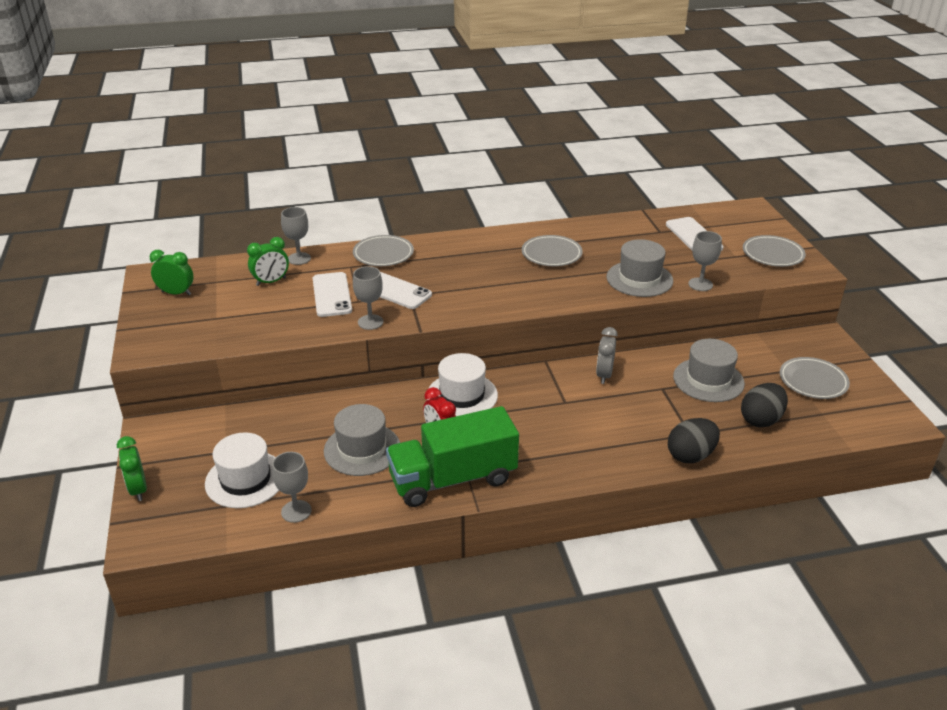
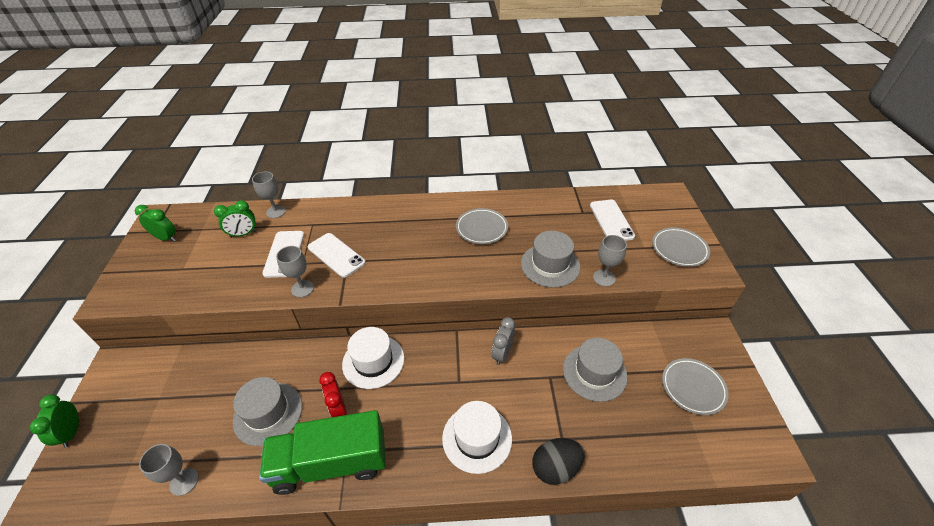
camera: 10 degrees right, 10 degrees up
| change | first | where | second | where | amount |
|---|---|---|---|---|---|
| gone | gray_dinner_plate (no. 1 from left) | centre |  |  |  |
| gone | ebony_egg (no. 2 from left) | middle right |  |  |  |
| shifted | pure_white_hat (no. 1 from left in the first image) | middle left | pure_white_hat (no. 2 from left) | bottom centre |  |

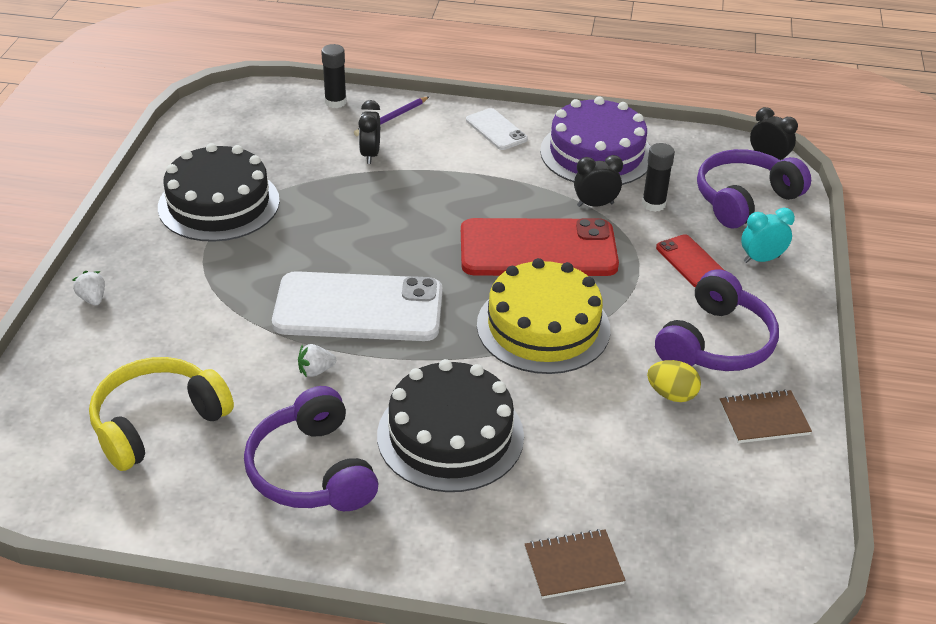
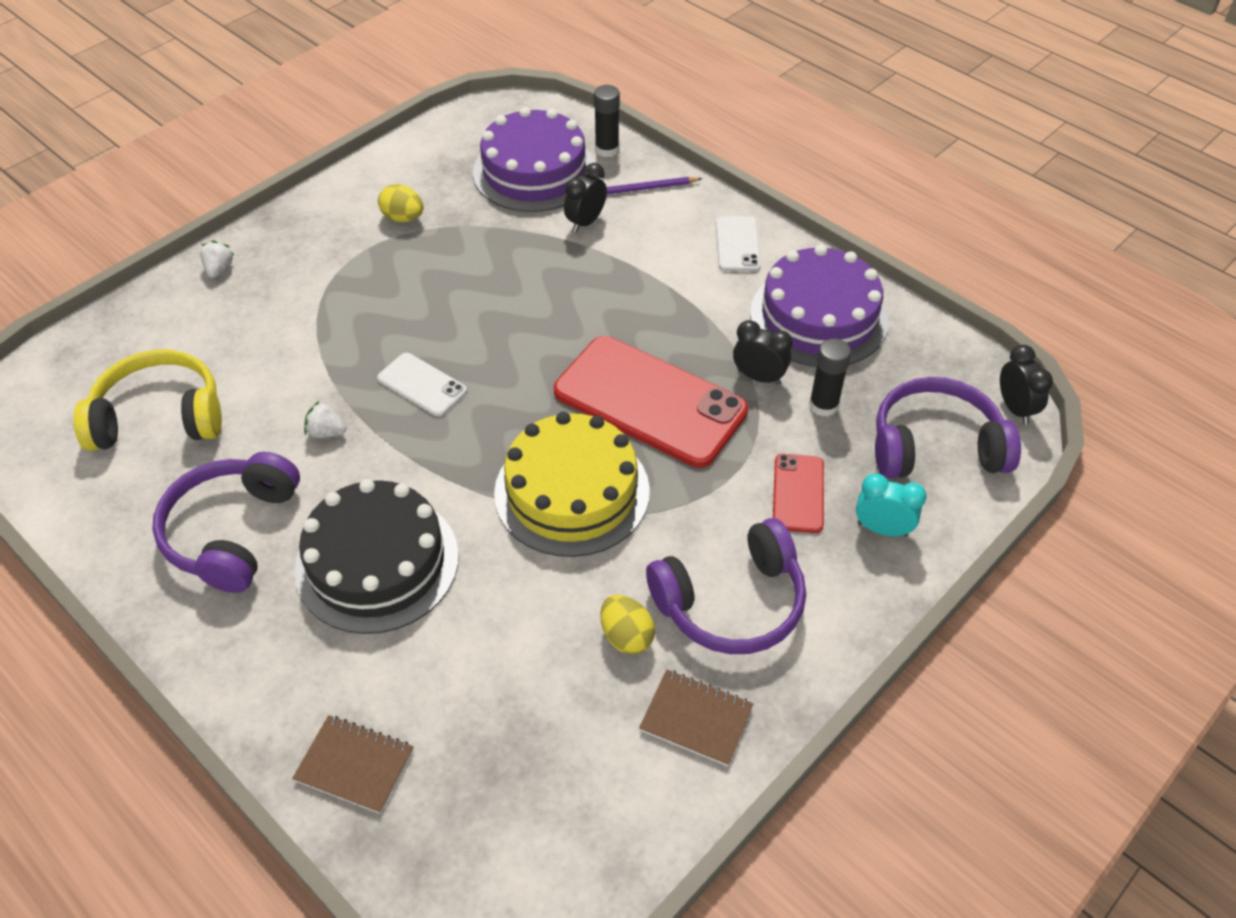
camera: 35 degrees right, 10 degrees up
| change | first | where | second | where | amount |
|---|---|---|---|---|---|
| new |  |  | violet_gateau (no. 1 from left) | top centre |  |
| swapped | ebony_gateau (no. 1 from left) | top left | bright_yellow_egg (no. 1 from left) | top left |  |
| scaled | pure_white_phone (no. 1 from left) | centre |  | centre | x0.48 |

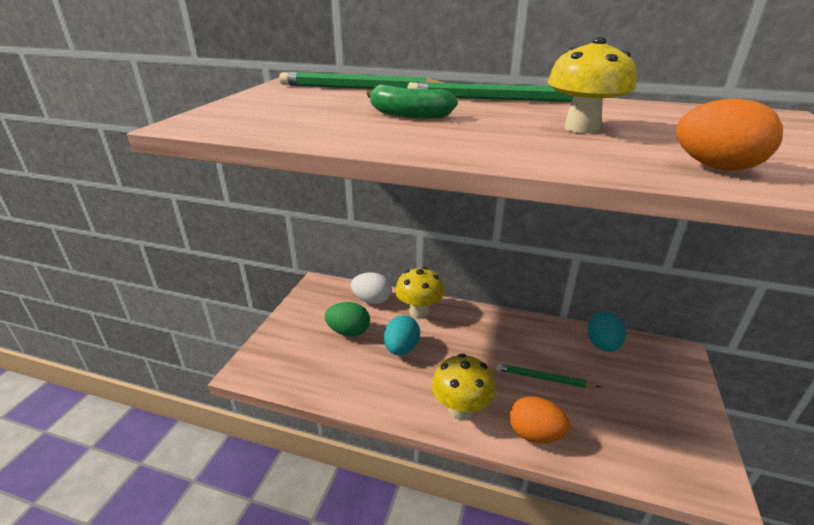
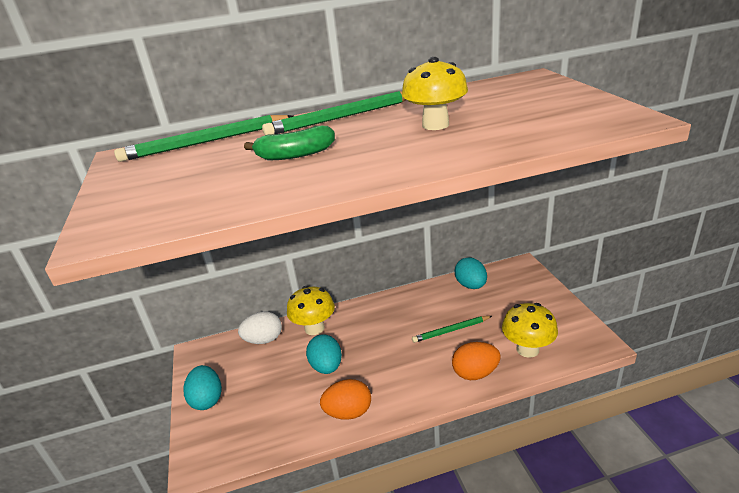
camera: 30 degrees left, 0 degrees up
| change | first | where | second | where | amount |
|---|---|---|---|---|---|
| gone | leaf-green_egg | centre |  |  |  |
| new |  |  | teal_egg (no. 1 from left) | bottom left |  |
| shifted | bright_yellow_mushroom (no. 2 from left in the first image) | bottom centre | bright_yellow_mushroom (no. 3 from left) | bottom right |  |
| shifted | bright_orange_egg (no. 2 from left in the first image) | top right | bright_orange_egg (no. 1 from left) | bottom centre |  |

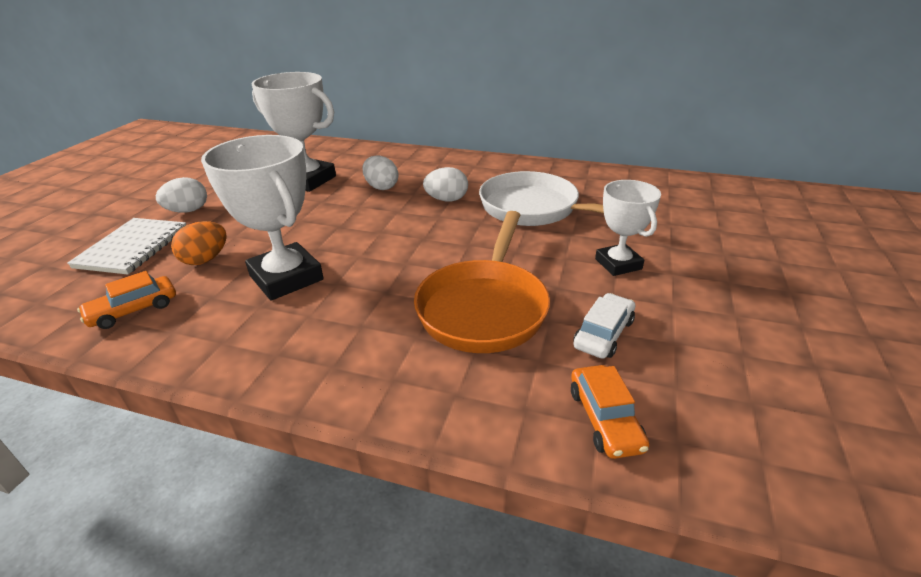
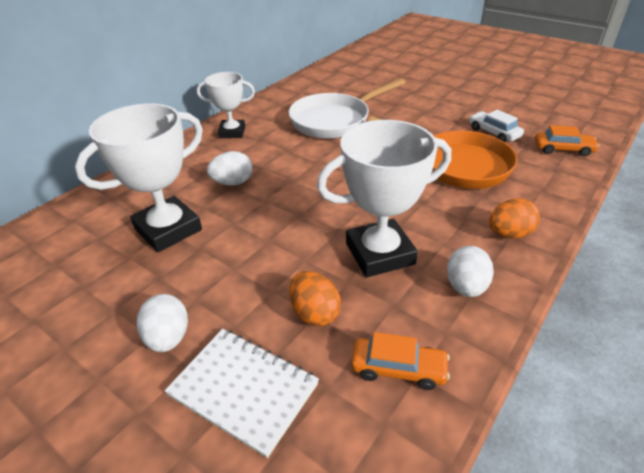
camera: 70 degrees left, 5 degrees up
| change | first | where | second | where | amount |
|---|---|---|---|---|---|
| new |  |  | bright_orange_egg (no. 2 from left) | middle right |  |
| shifted | pure_white_egg (no. 3 from left) | top centre |  | middle right |  |
| shifted | pure_white_prize_cup (no. 3 from left in the first image) | middle right | pure_white_prize_cup (no. 2 from left) | top centre |  |
| rotated | bright_orange_car (no. 1 from left) | middle left |  | bottom centre | 60 degrees counterclockwise |

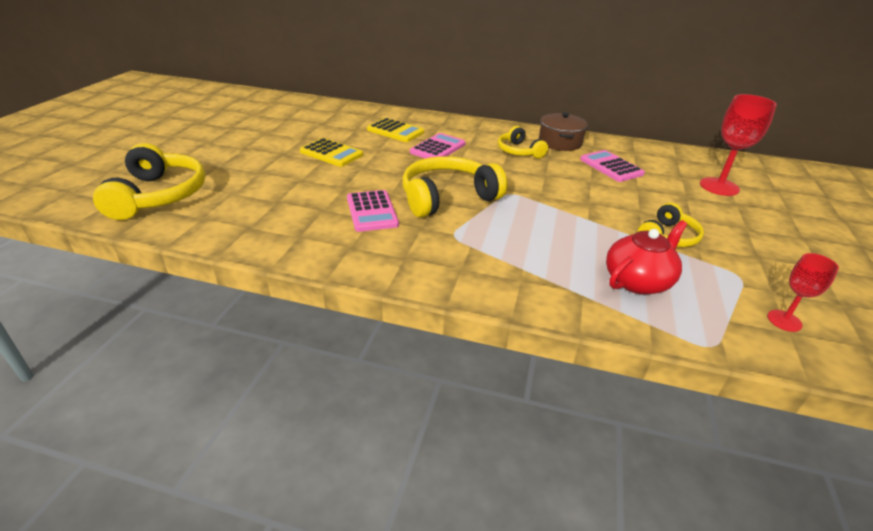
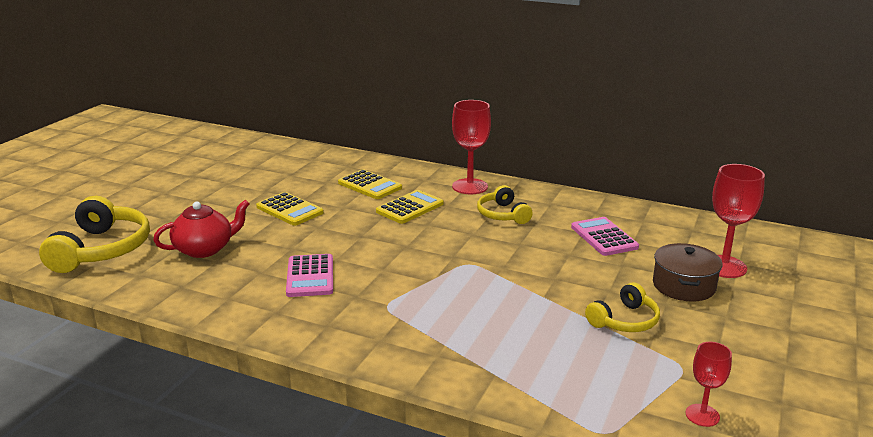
camera: 10 degrees right, 10 degrees down
| change | first | where | second | where | amount |
|---|---|---|---|---|---|
| gone | bright_yellow_headphones (no. 2 from left) | centre |  |  |  |
| new |  |  | crimson_wine_glass (no. 1 from left) | centre |  |
| shifted | brown_cooking_pot | top centre |  | middle right |  |
| shifted | crimson_teapot | middle right |  | middle left |  |
| repainted | pink_adding_machine (no. 2 from left) | top centre | bright_yellow_adding_machine (no. 3 from left) | centre |  |

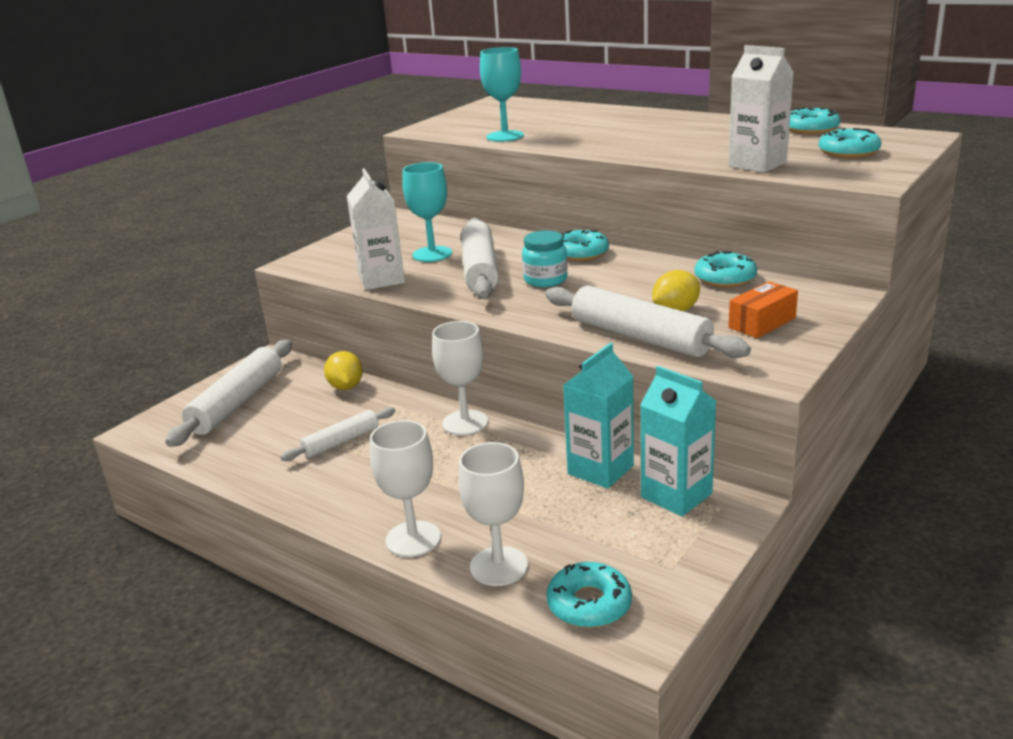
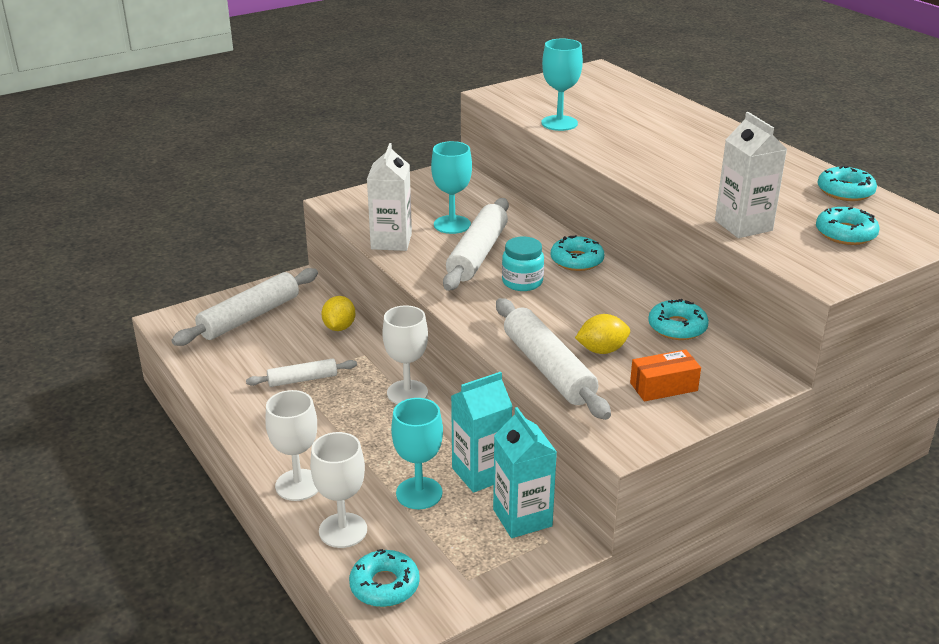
camera: 20 degrees right, 5 degrees up
| change | first | where | second | where | amount |
|---|---|---|---|---|---|
| new |  |  | teal_wine_glass (no. 1 from left) | bottom centre |  |

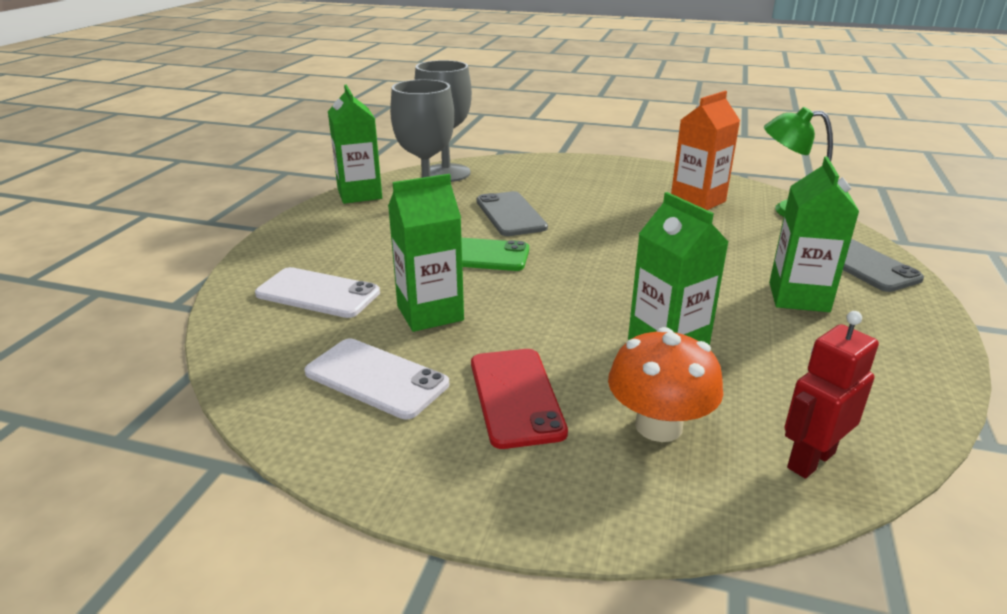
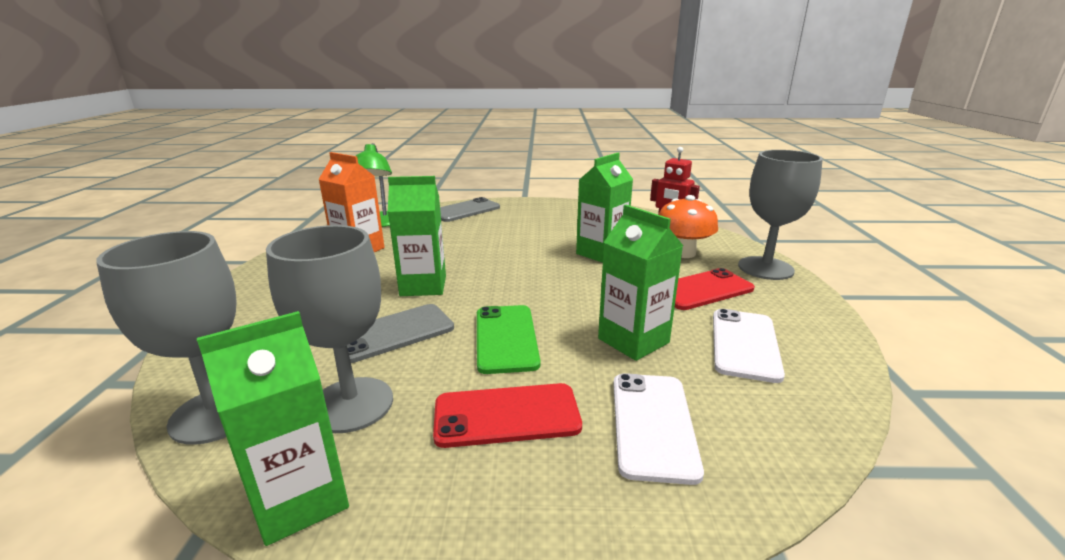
camera: 105 degrees left, 5 degrees down
| change | first | where | second | where | amount |
|---|---|---|---|---|---|
| new |  |  | crimson_phone (no. 1 from left) | bottom centre |  |
| new |  |  | gray_wine_glass (no. 3 from left) | middle right |  |
| shifted | leaf-green_carton (no. 4 from left in the first image) | middle right | leaf-green_carton (no. 2 from left) | centre |  |

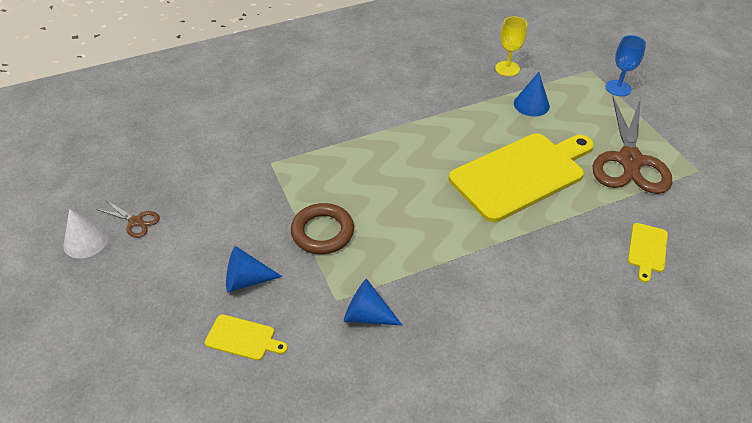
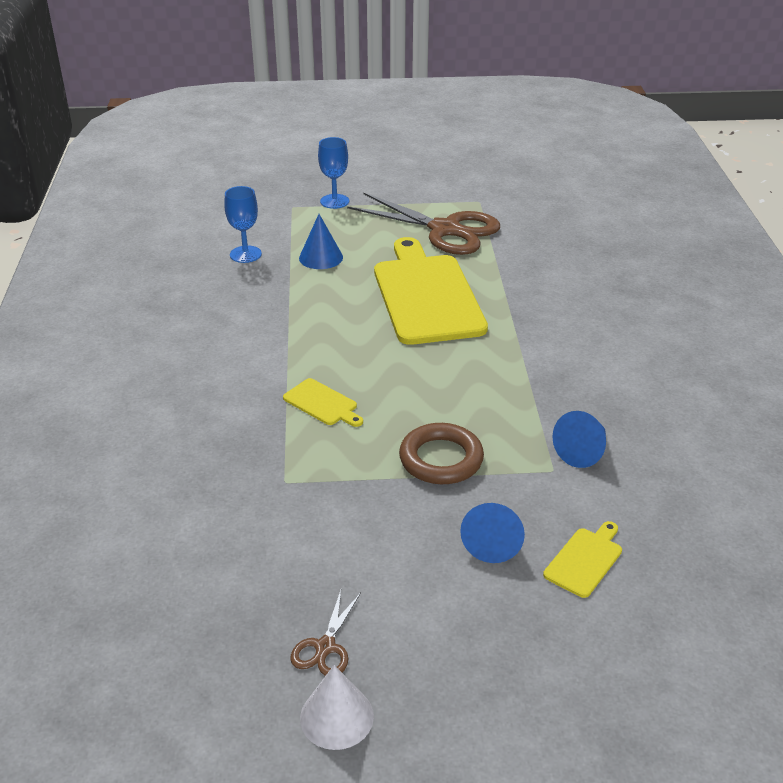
camera: 70 degrees left, 10 degrees down
| change | first | where | second | where | amount |
|---|---|---|---|---|---|
| shifted | bright_yellow_bread_board (no. 3 from left in the first image) | middle right | bright_yellow_bread_board (no. 1 from left) | centre |  |
| repainted | bright_yellow_wine_glass | top right | royal_blue_wine_glass (no. 1 from left) | top left |  |
| rotated | brown_scissors (no. 1 from left) | middle left |  | bottom centre | 150 degrees clockwise |

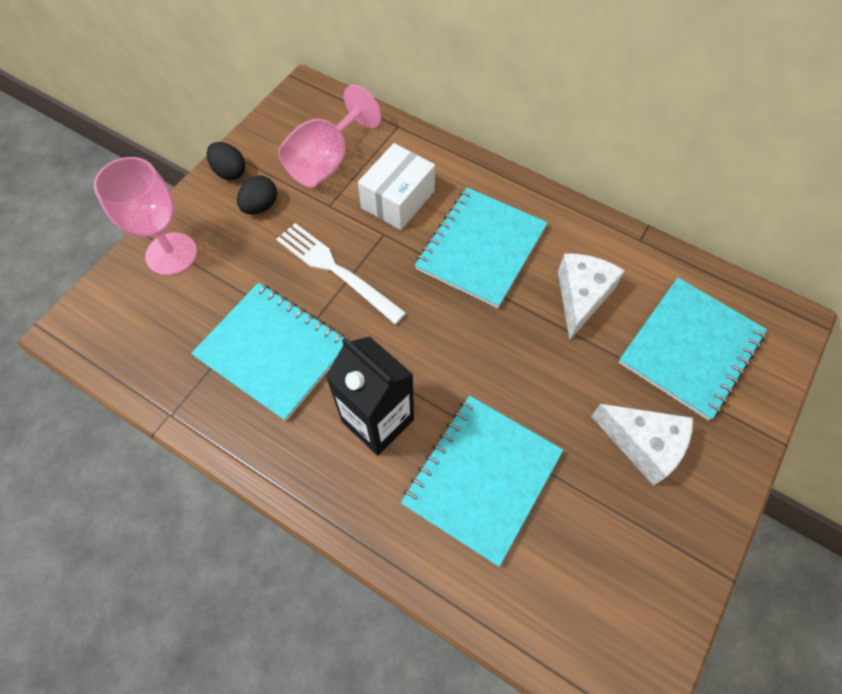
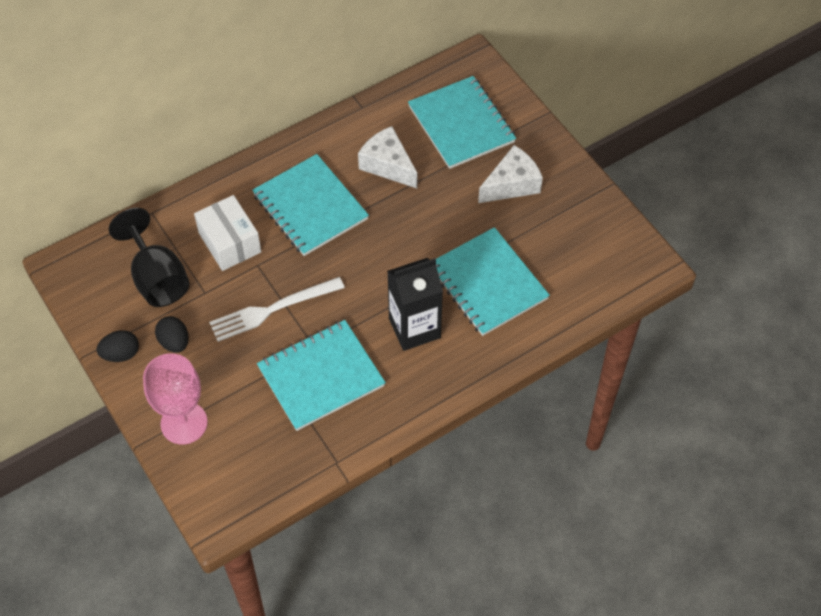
camera: 65 degrees left, 5 degrees down
| change | first | where | second | where | amount |
|---|---|---|---|---|---|
| repainted | pink_wine_glass (no. 2 from left) | top centre | ebony_wine_glass | middle left |  |

